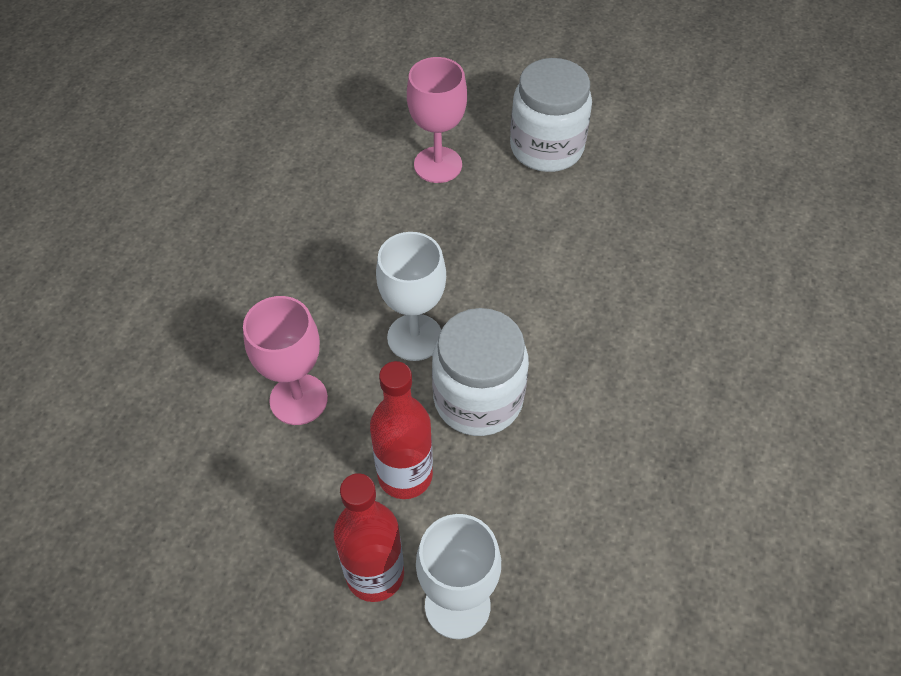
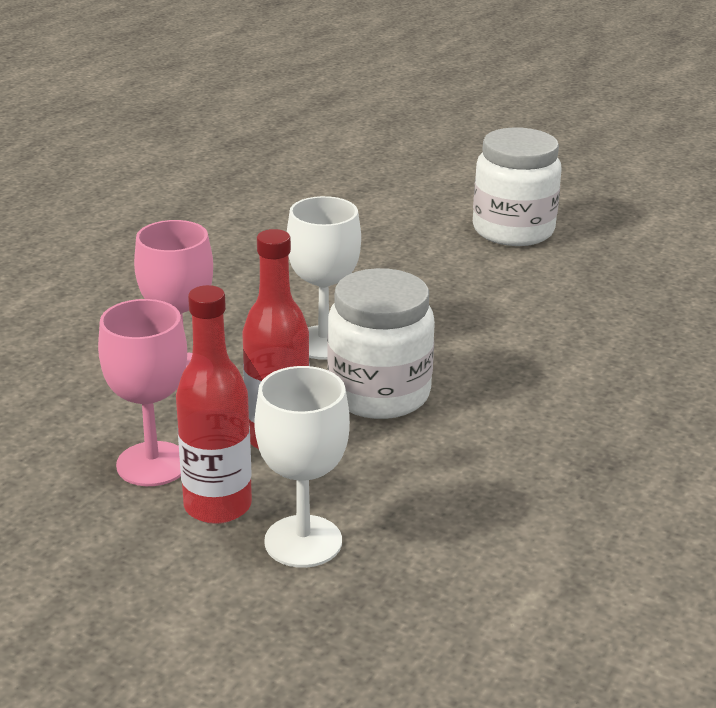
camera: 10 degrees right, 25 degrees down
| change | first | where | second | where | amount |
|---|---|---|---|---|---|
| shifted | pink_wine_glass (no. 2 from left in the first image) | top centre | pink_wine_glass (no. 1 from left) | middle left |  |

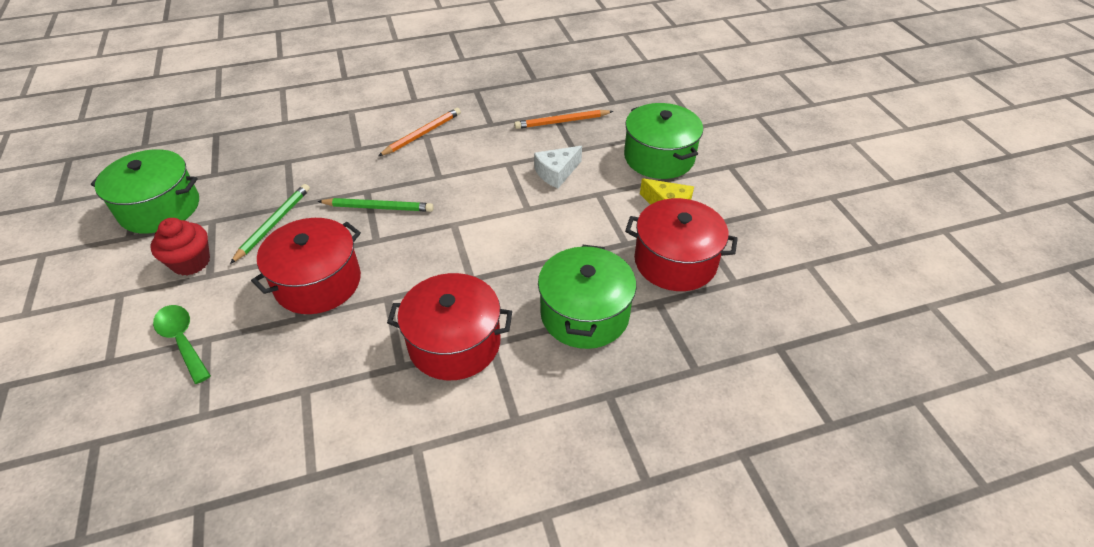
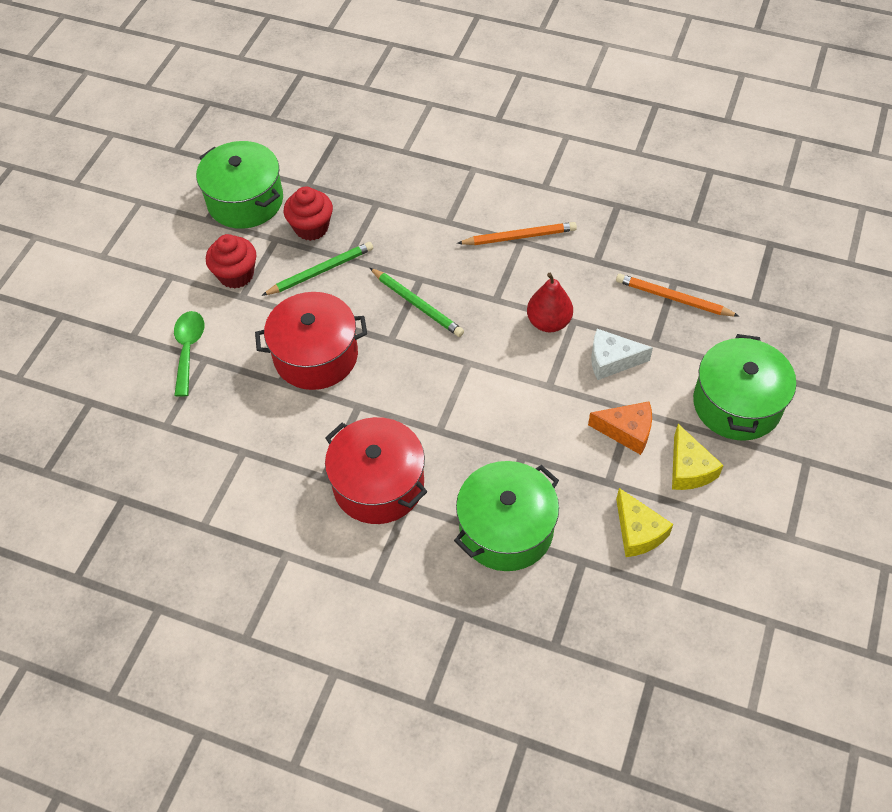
camera: 40 degrees right, 10 degrees up
| change | first | where | second | where | amount |
|---|---|---|---|---|---|
| new |  |  | crimson_fairy_cake (no. 2 from left) | top centre |  |
| new |  |  | crimson_pear_fruit | centre |  |
| new |  |  | bright_orange_cheese_wedge | middle right |  |
| swapped | crimson_cooking_pot (no. 3 from left) | centre | bright_yellow_cheese_wedge (no. 1 from left) | middle right |  |

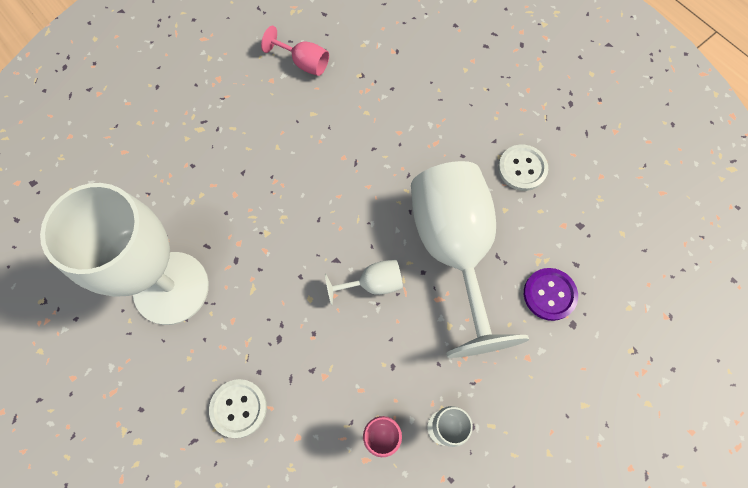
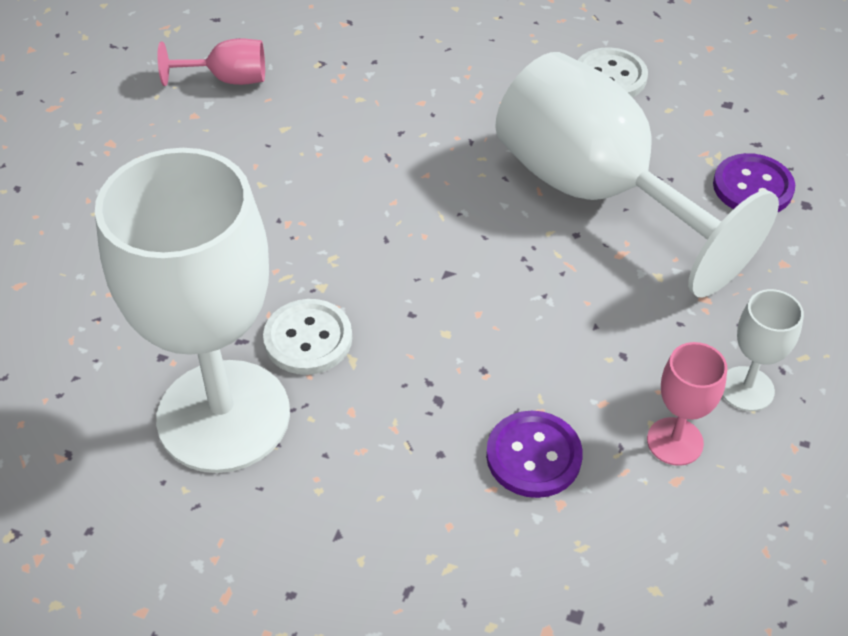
camera: 30 degrees left, 20 degrees down
| change | first | where | second | where | amount |
|---|---|---|---|---|---|
| gone | pure_white_wine_glass (no. 2 from left) | centre |  |  |  |
| new |  |  | violet_shirt_button (no. 1 from left) | bottom centre |  |
| shifted | pure_white_shirt_button (no. 1 from left) | bottom left |  | centre |  |

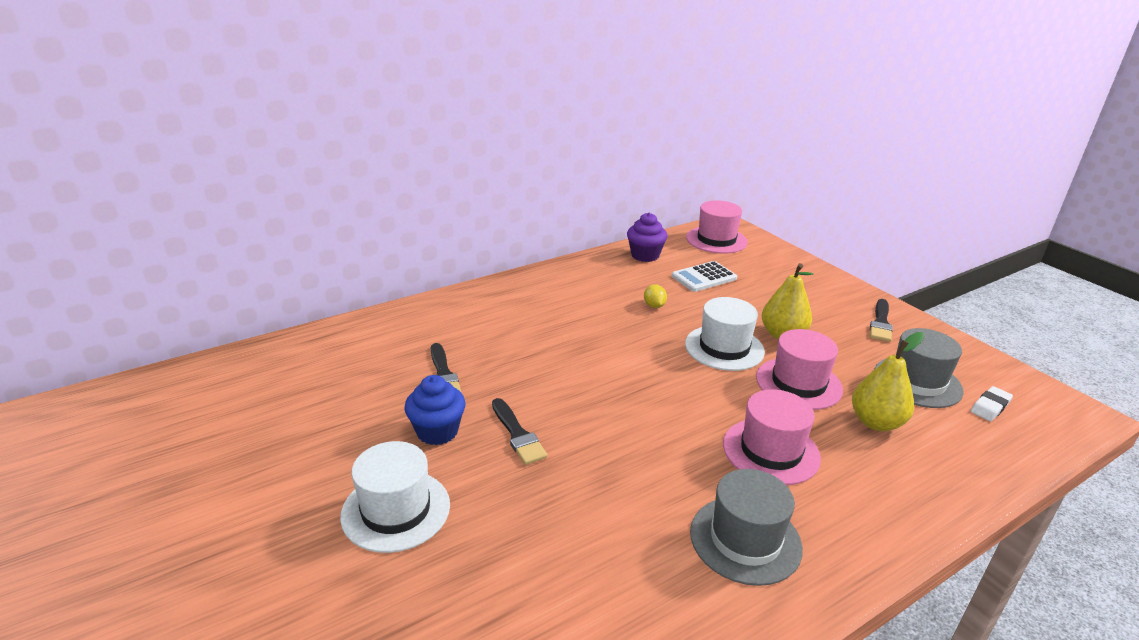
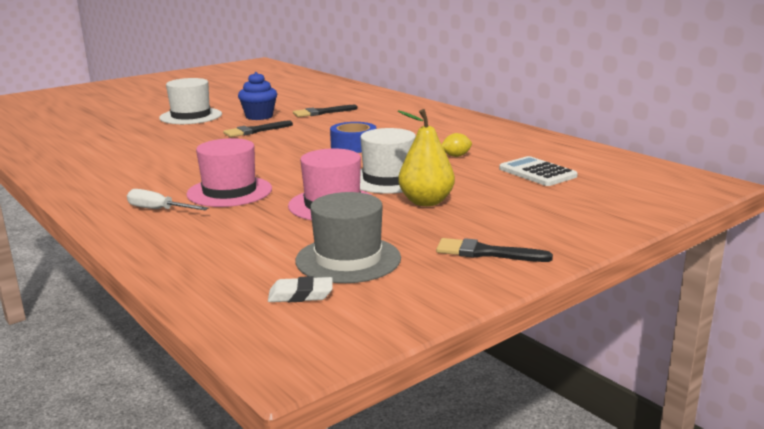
camera: 85 degrees right, 10 degrees down
| change | first | where | second | where | amount |
|---|---|---|---|---|---|
| gone | violet_fairy_cake | centre |  |  |  |
| gone | pink_hat (no. 1 from left) | centre |  |  |  |
| gone | gray_hat (no. 1 from left) | bottom centre |  |  |  |
| gone | bright_yellow_pear_fruit (no. 2 from left) | middle right |  |  |  |
| new |  |  | pure_white_hand_screwdriver | middle left |  |
| new |  |  | royal_blue_roll_of_tape | top centre |  |
| rotated | pure_white_gum_eraser | middle right |  | bottom centre | 45 degrees counterclockwise |

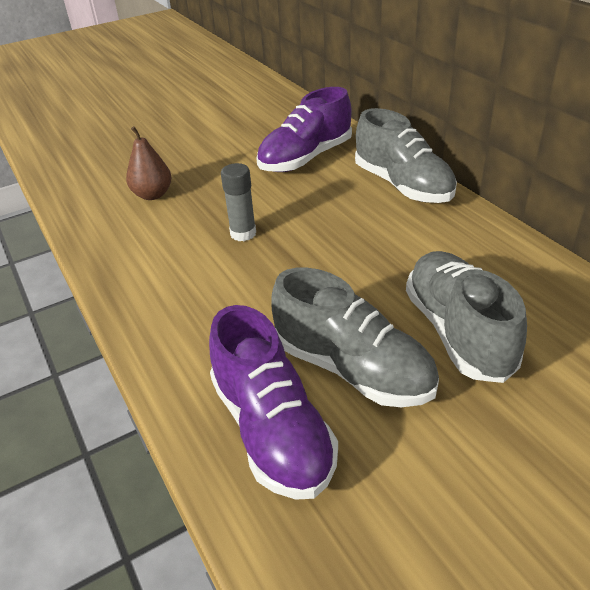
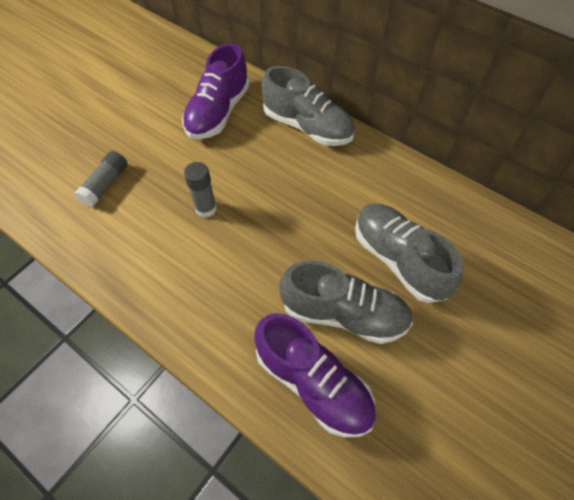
camera: 25 degrees left, 20 degrees up
| change | first | where | second | where | amount |
|---|---|---|---|---|---|
| swapped | brown_pear_fruit | top left | gray_glue (no. 1 from left) | middle left |  |

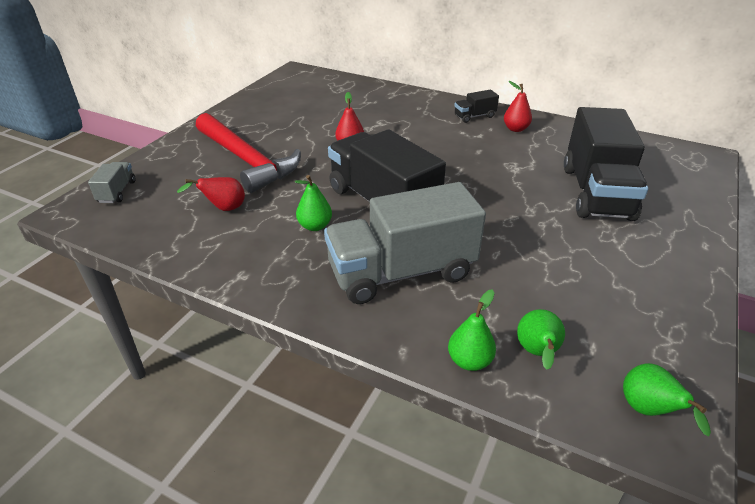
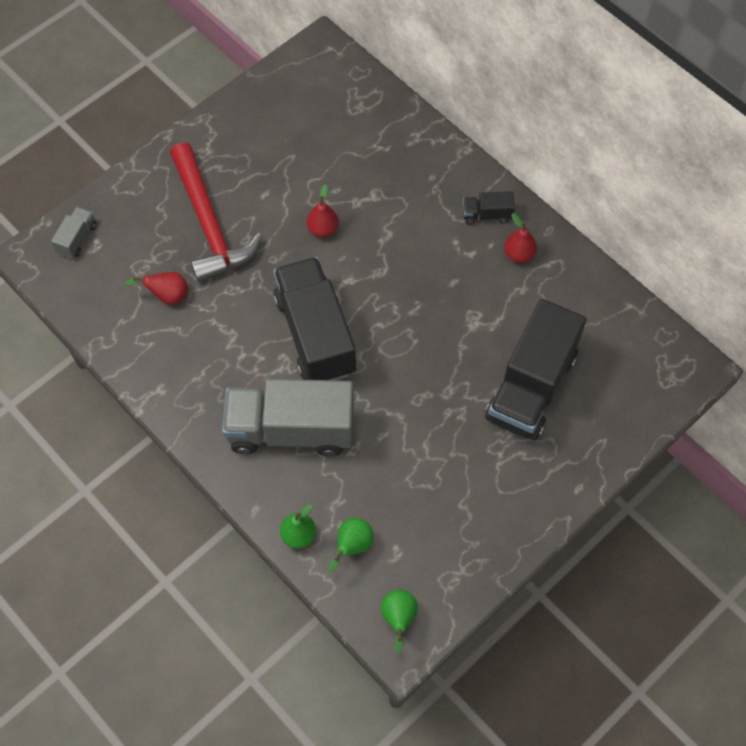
camera: 20 degrees right, 25 degrees up
| change | first | where | second | where | amount |
|---|---|---|---|---|---|
| gone | leaf-green_pear_fruit (no. 1 from left) | centre |  |  |  |

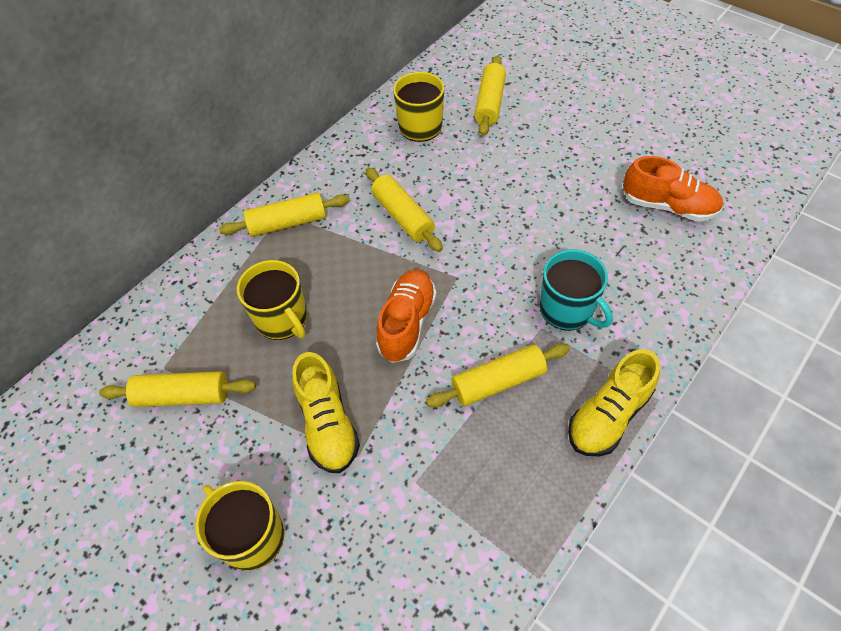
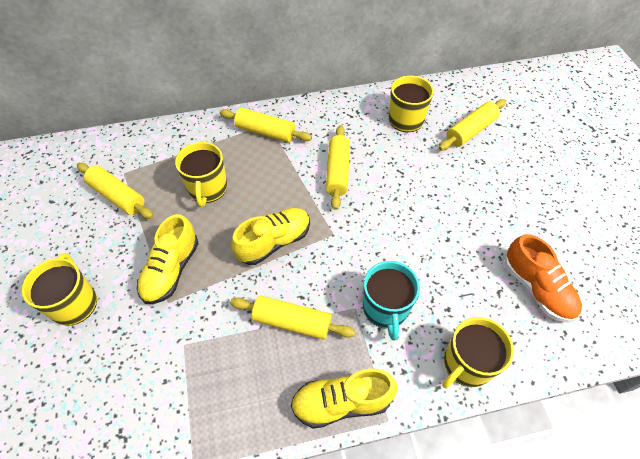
camera: 35 degrees right, 0 degrees up
| change | first | where | second | where | amount |
|---|---|---|---|---|---|
| new |  |  | bright_yellow_tea_mug (no. 4 from left) | bottom right |  |
| repainted | bright_orange_shoe (no. 1 from left) | centre | bright_yellow_shoe (no. 2 from left) | centre |  |

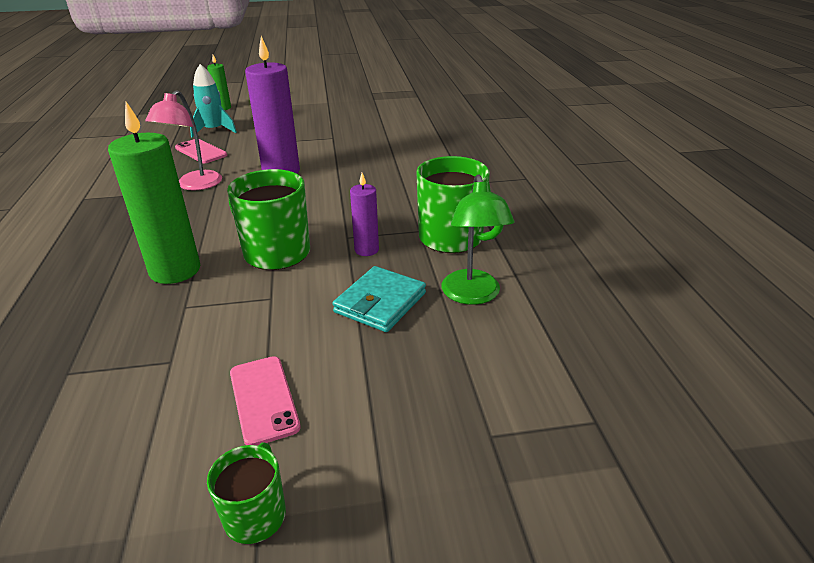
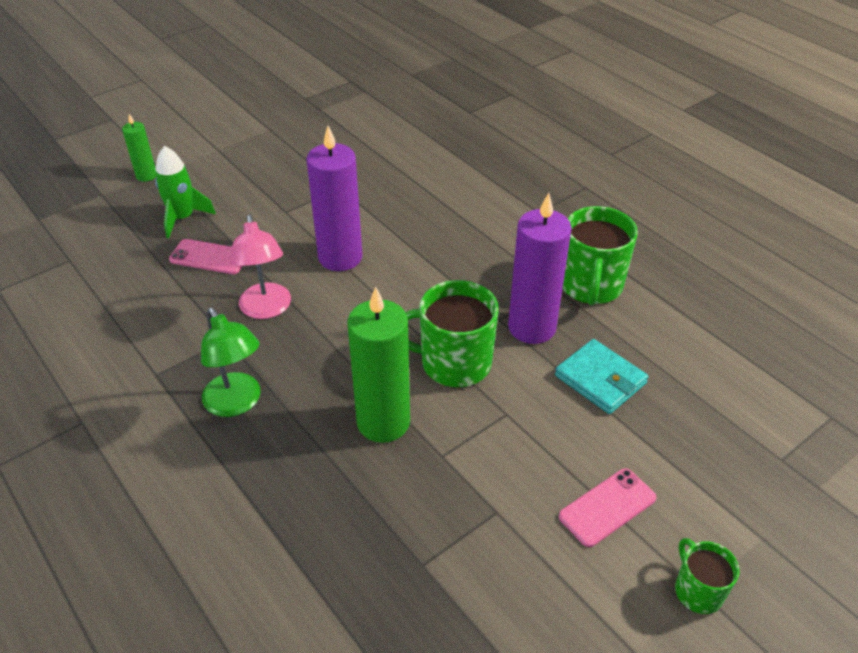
camera: 30 degrees left, 10 degrees up
| change | first | where | second | where | amount |
|---|---|---|---|---|---|
| shifted | leaf-green_desk_lamp | centre |  | middle left |  |
| repainted | teal_spaceship | top left | leaf-green_spaceship | top left |  |
| rotated | pink_phone (no. 2 from left) | bottom left |  | bottom right | 75 degrees counterclockwise |
| rotated | teal_wallet | centre |  | middle right | 45 degrees counterclockwise |
| rotated | leaf-green_tea_mug (no. 3 from left in the first image) | centre | leaf-green_tea_mug (no. 2 from left) | middle right | 90 degrees clockwise |
| scaled | violet_wax_candle (no. 2 from left) | centre |  | centre | x1.92 |

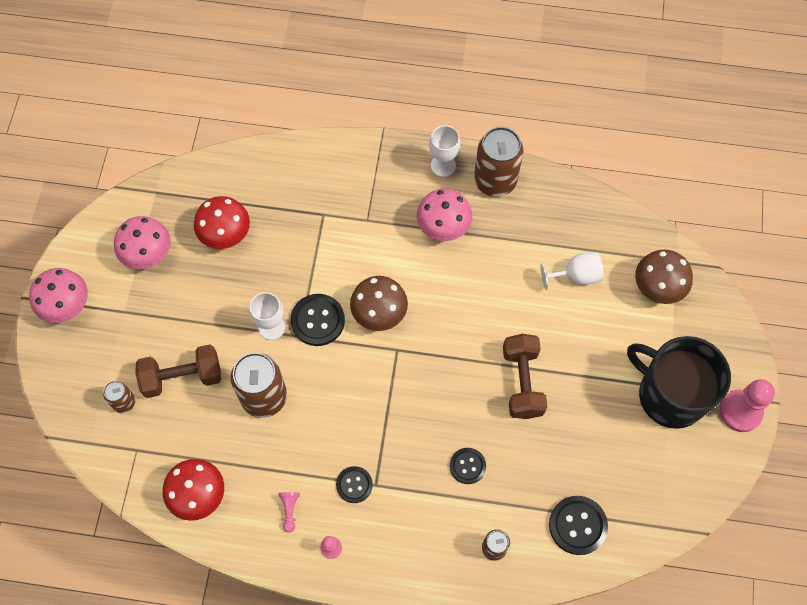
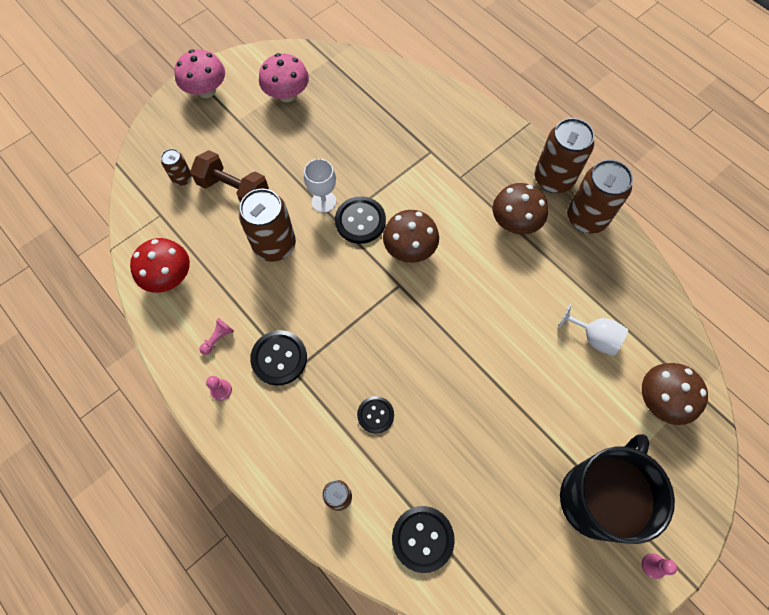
camera: 40 degrees right, 0 degrees up
| change | first | where | second | where | amount |
|---|---|---|---|---|---|
| gone | crimson_mushroom (no. 2 from left) | middle left |  |  |  |
| gone | brown_free_weight (no. 2 from left) | centre |  |  |  |
| swapped | pure_white_wine_glass (no. 2 from left) | top centre | brown_soda_can (no. 4 from left) | top right |  |
| repainted | pink_mushroom (no. 3 from left) | centre | brown_mushroom (no. 2 from left) | middle right |  |
| rotated | ebony_tea_mug | middle right |  | bottom right | 45 degrees clockwise |
| scaled | ebony_shirt_button (no. 2 from left in the first image) | bottom centre | ebony_shirt_button (no. 1 from left) | centre | x1.57 |
| scaled | pink_game_pawn (no. 3 from left) | bottom right |  | bottom right | x0.48 |

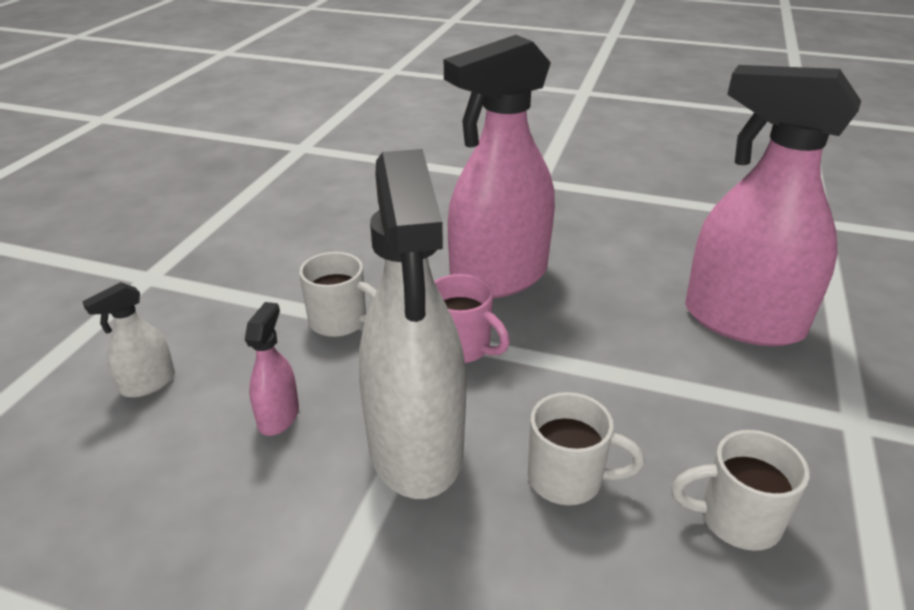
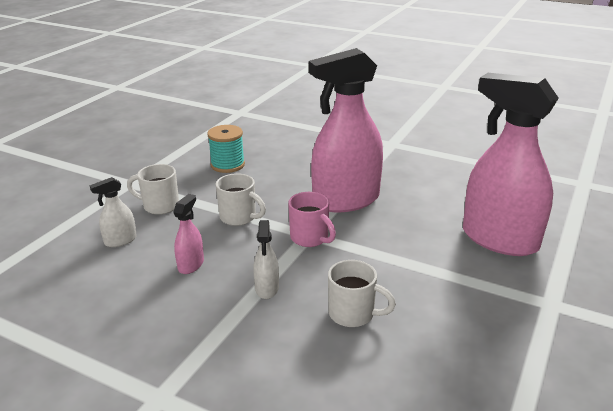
camera: 10 degrees right, 5 degrees down
| change | first | where | second | where | amount |
|---|---|---|---|---|---|
| new |  |  | teal_reel_of_thread | centre |  |
| shifted | pure_white_tea_mug (no. 3 from left in the first image) | bottom right | pure_white_tea_mug (no. 1 from left) | middle left |  |
| scaled | pure_white_spray_cleaner (no. 2 from left) | centre |  | centre | x0.42 |

